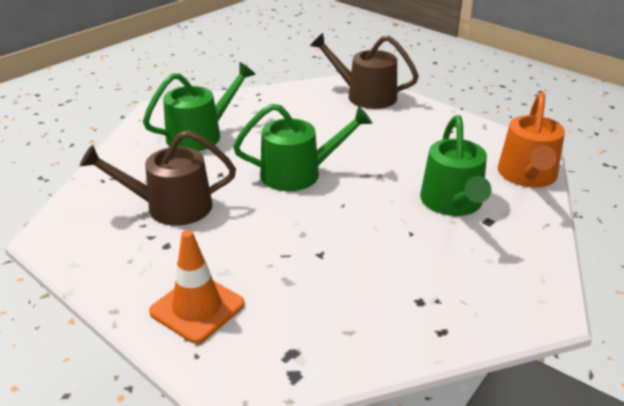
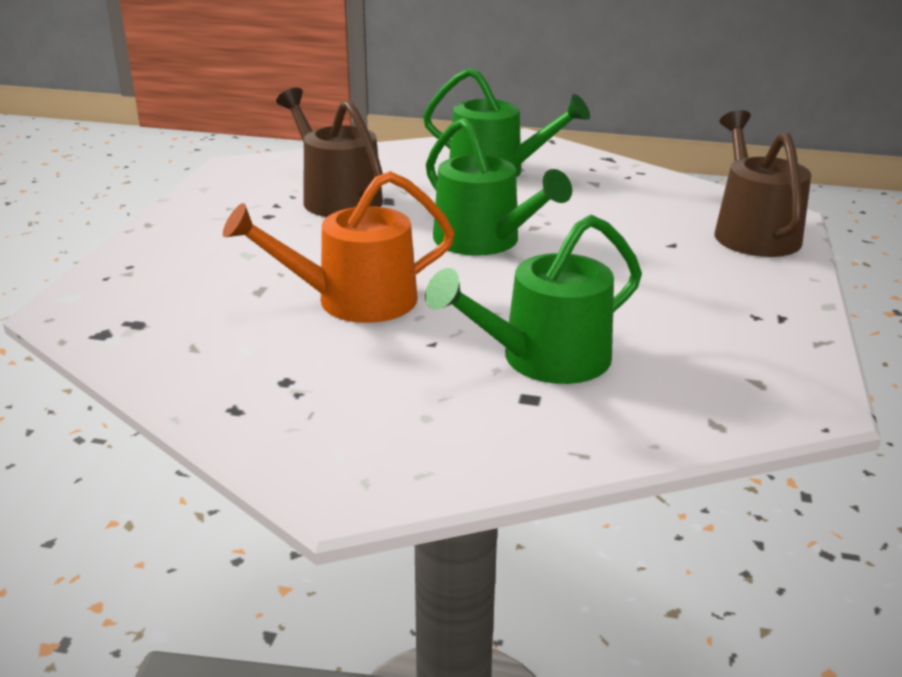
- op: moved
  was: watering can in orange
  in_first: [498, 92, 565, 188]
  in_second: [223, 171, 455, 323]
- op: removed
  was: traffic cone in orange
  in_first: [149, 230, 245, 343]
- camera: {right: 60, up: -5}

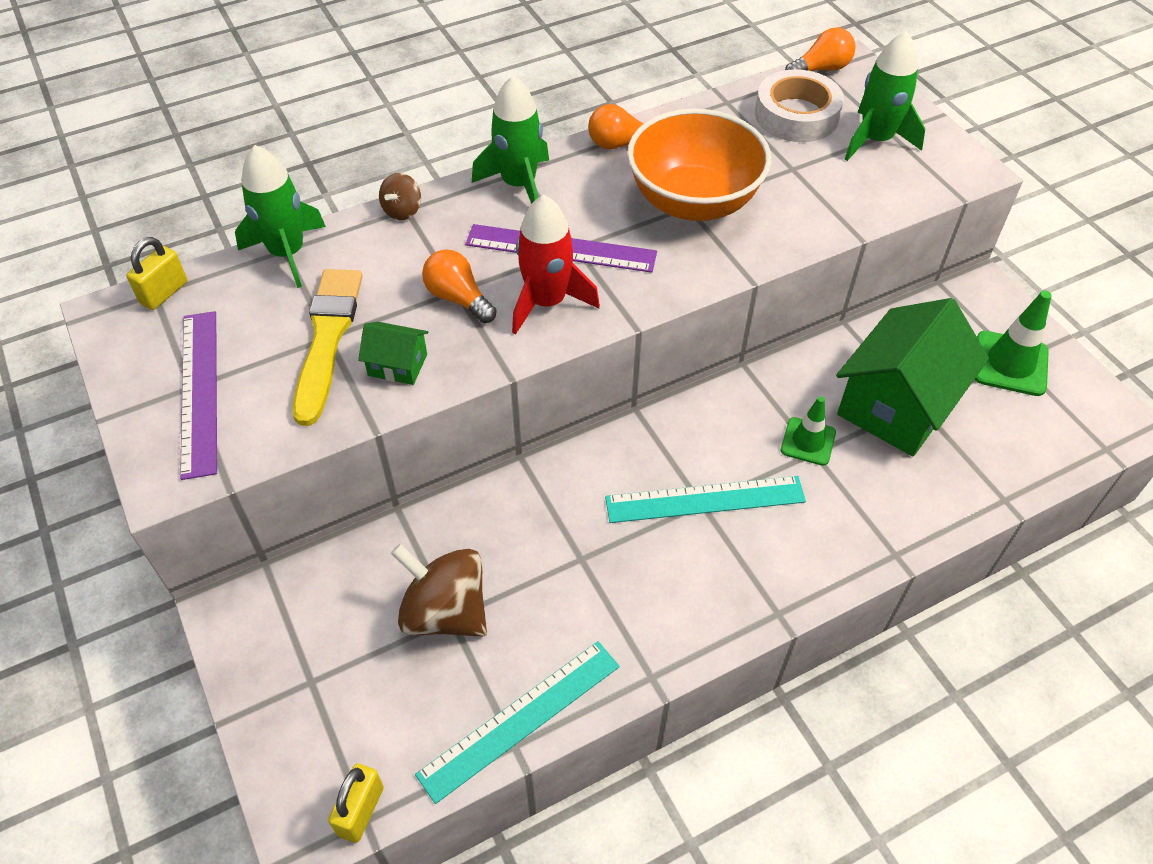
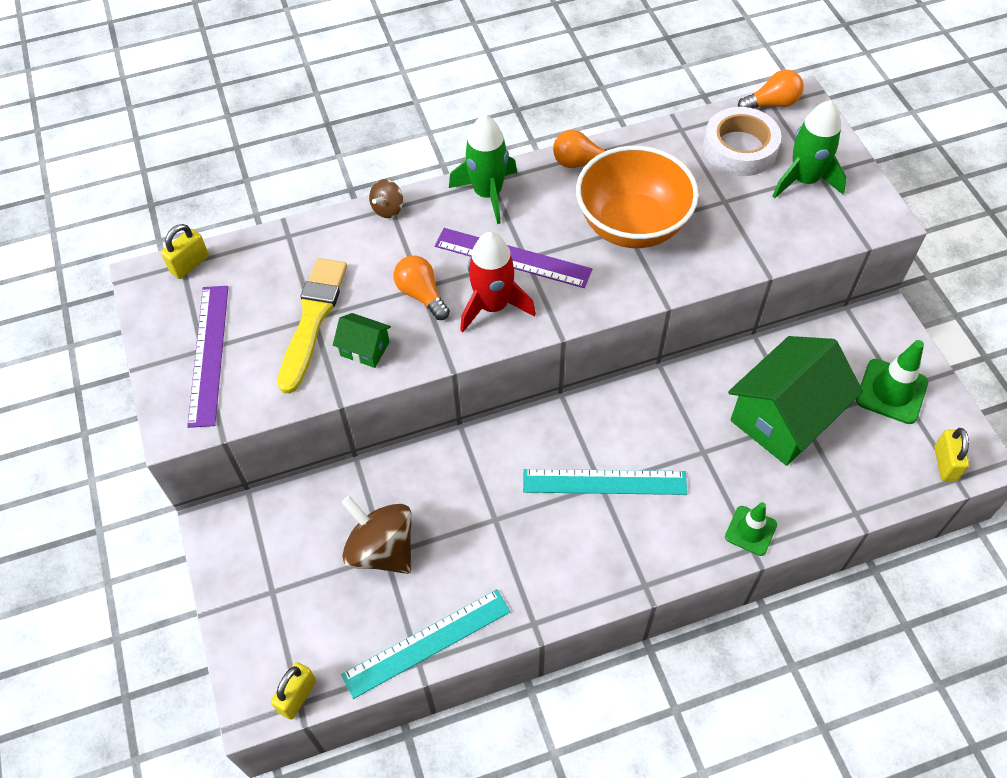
- op: removed
  was: rocket in green
  in_first: [235, 145, 326, 288]
- op: moved
  was: traffic cone in green
  in_first: [781, 396, 836, 466]
  in_second: [725, 502, 777, 556]
- op: added
  now: padlock in yellow
  in_second: [934, 428, 969, 481]
- camera: {right: 10, up: 5}

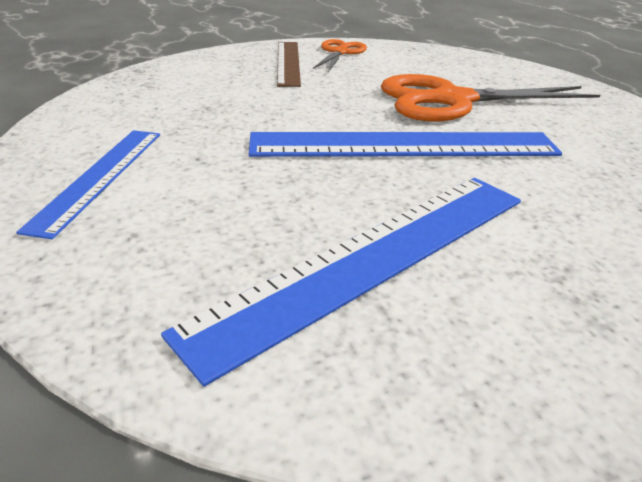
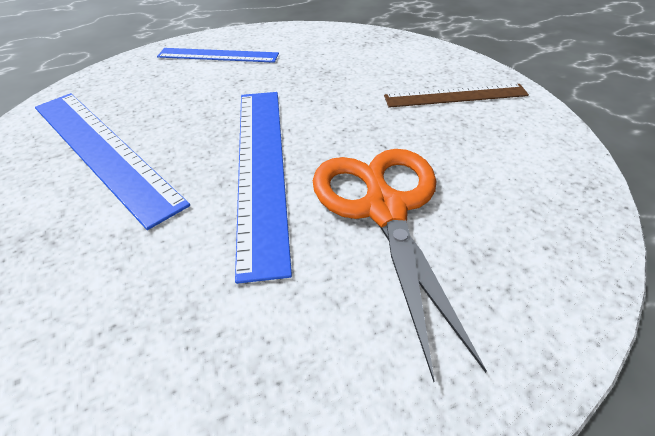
- op: removed
  was: scissors in orange
  in_first: [313, 39, 367, 72]
- camera: {right: 90, up: 10}

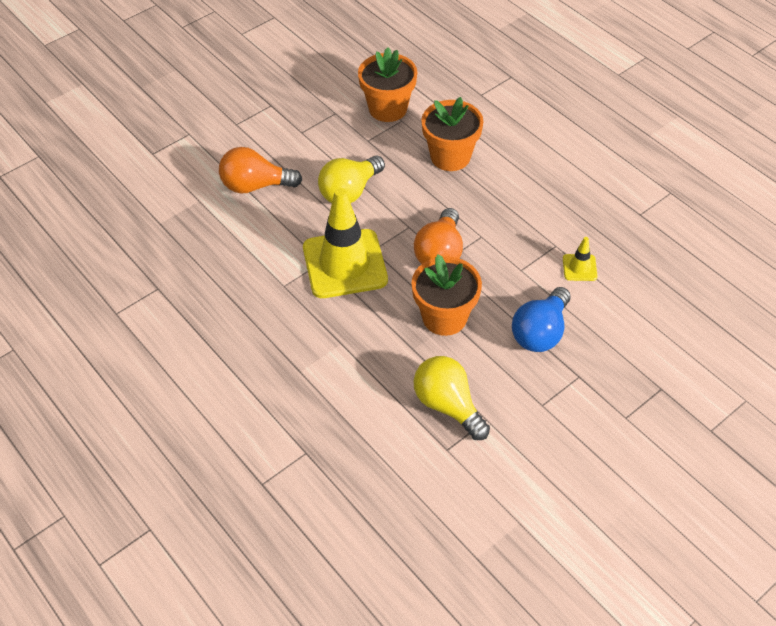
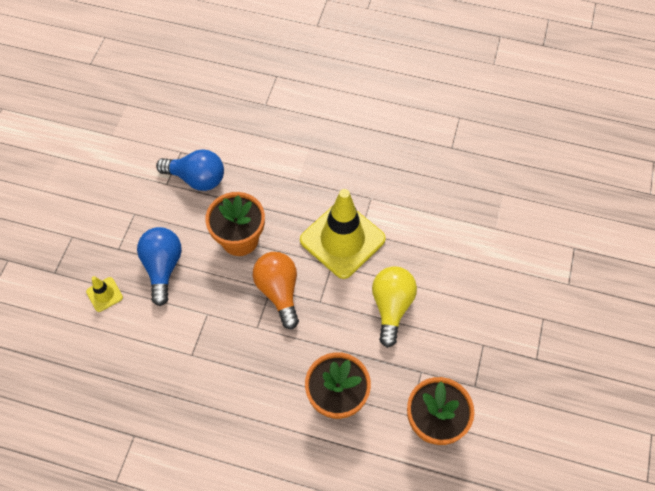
- op: removed
  was: light bulb in orange
  in_first: [219, 147, 302, 193]
- op: moved
  was: traffic cone in yellow
  in_first: [563, 237, 597, 281]
  in_second: [86, 276, 123, 312]
- op: recoloured
  was: light bulb in yellow
  now: light bulb in blue
  in_first: [413, 356, 490, 440]
  in_second: [156, 149, 224, 191]
- camera: {right: 145, up: 10}

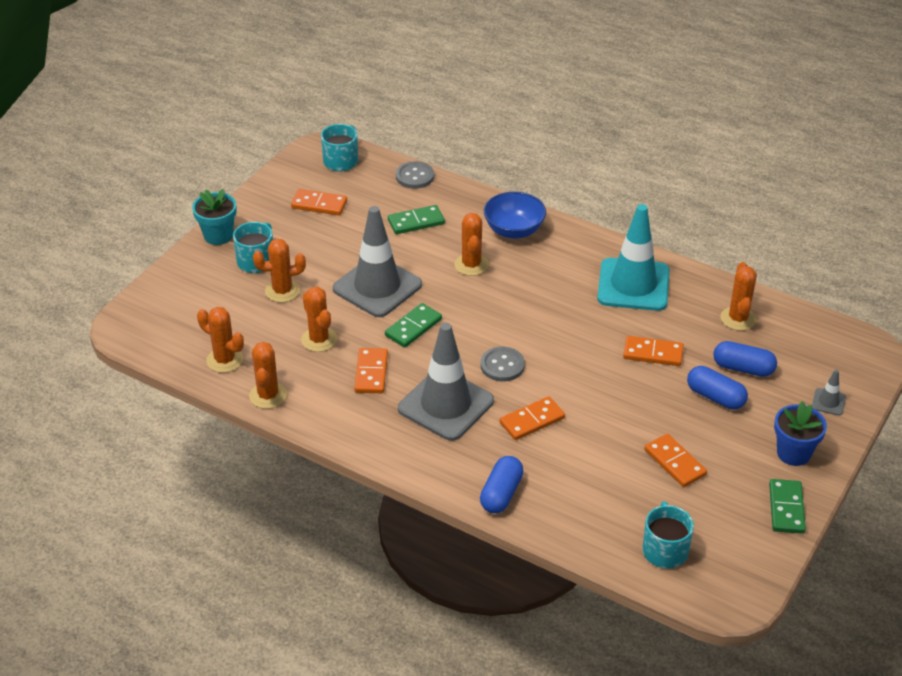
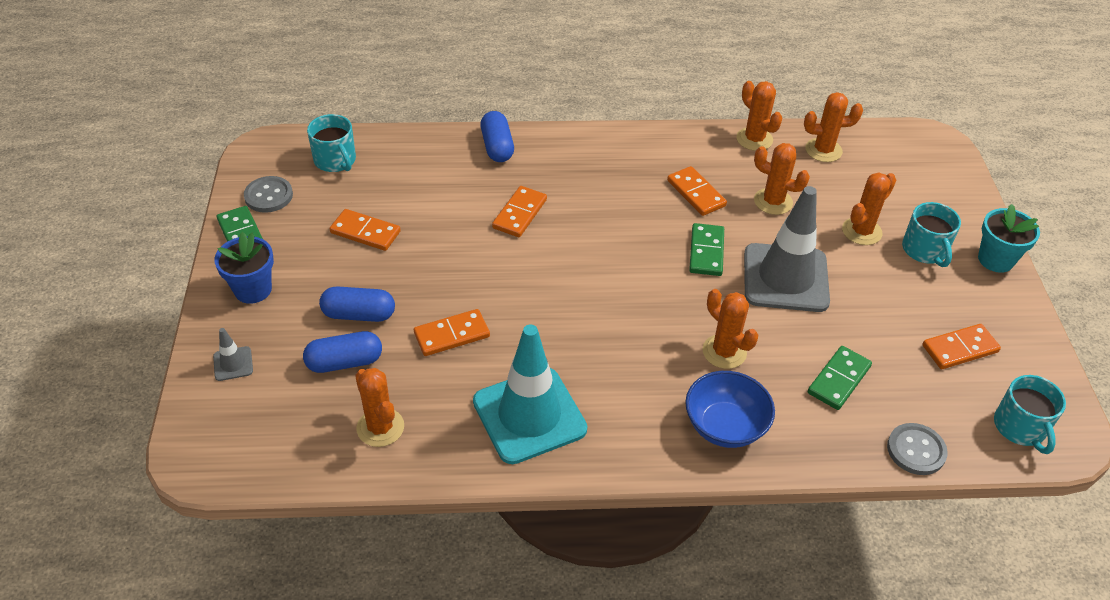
- op: removed
  was: traffic cone in grey
  in_first: [398, 323, 494, 441]
- op: moved
  was: button in grey
  in_first: [480, 347, 525, 381]
  in_second: [244, 176, 293, 213]
- camera: {right: 145, up: 5}

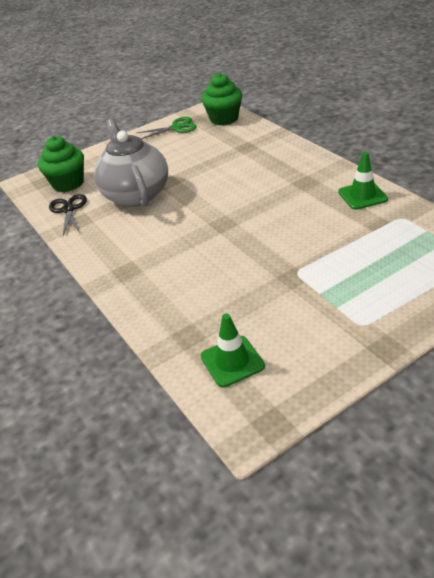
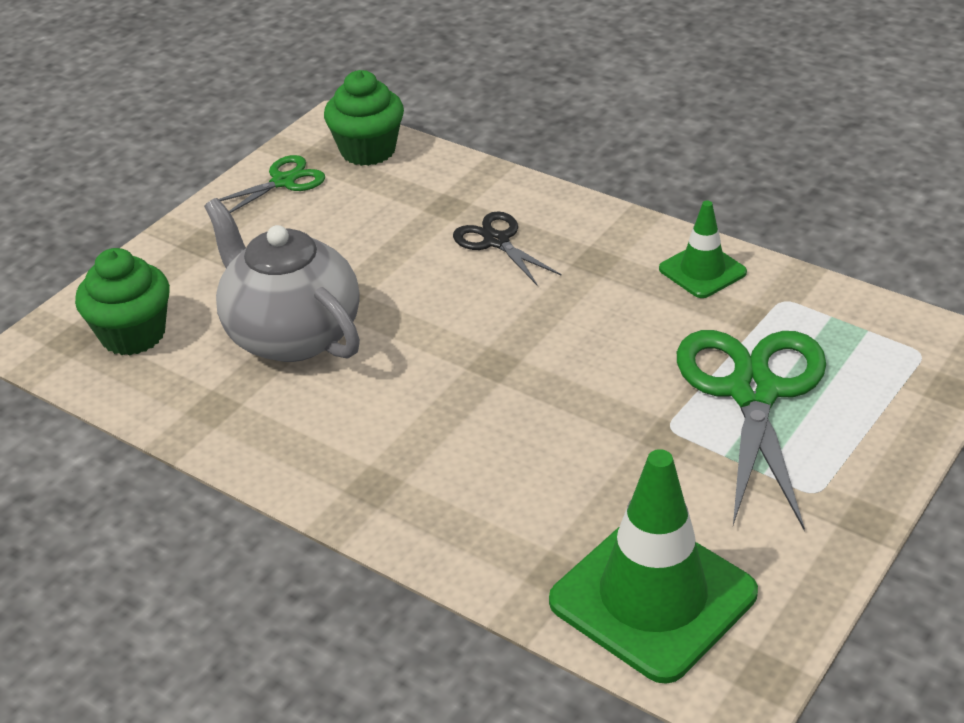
- op: moved
  was: scissors in black
  in_first: [49, 194, 87, 236]
  in_second: [453, 211, 562, 286]
- op: resized
  was: traffic cone in green
  in_first: [201, 314, 265, 387]
  in_second: [549, 449, 758, 684]
  ratio: 1.88
- op: added
  now: scissors in green
  in_second: [677, 330, 826, 531]
- camera: {right: -25, up: 0}

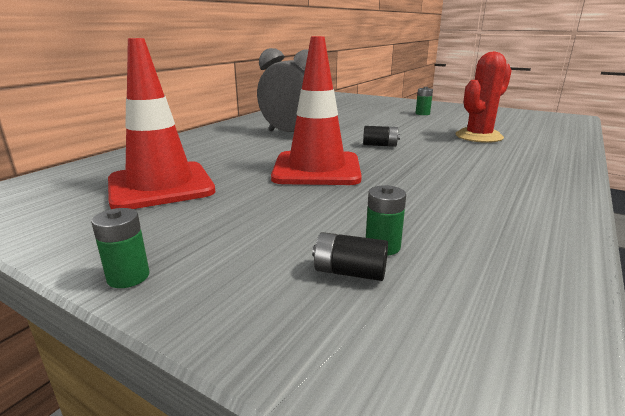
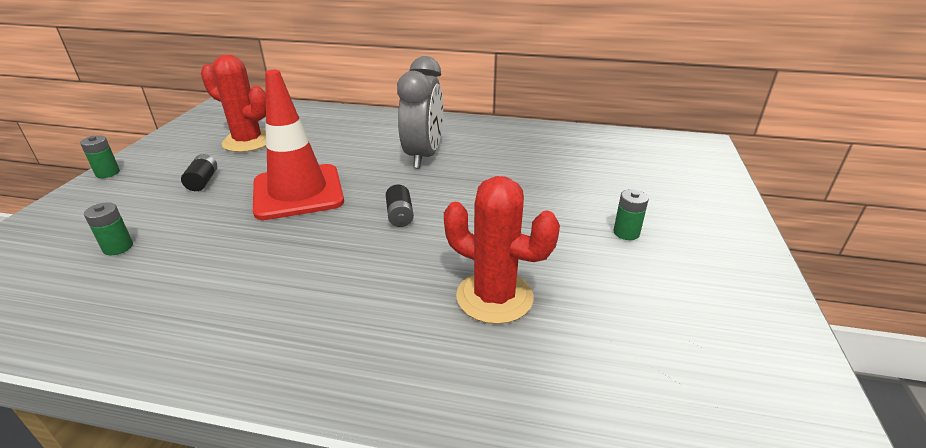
- op: replaced
  was: traffic cone in red
  now: cactus in red
  in_first: [108, 38, 215, 209]
  in_second: [201, 55, 266, 152]
- op: moved
  was: battery in black
  in_first: [312, 232, 388, 281]
  in_second: [181, 154, 217, 191]
- camera: {right: 70, up: 10}

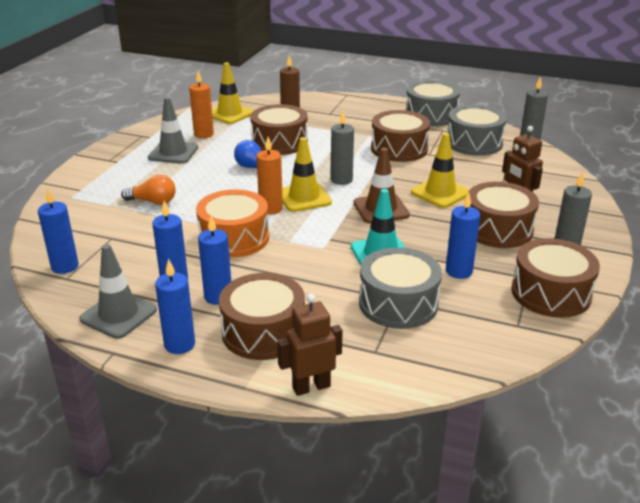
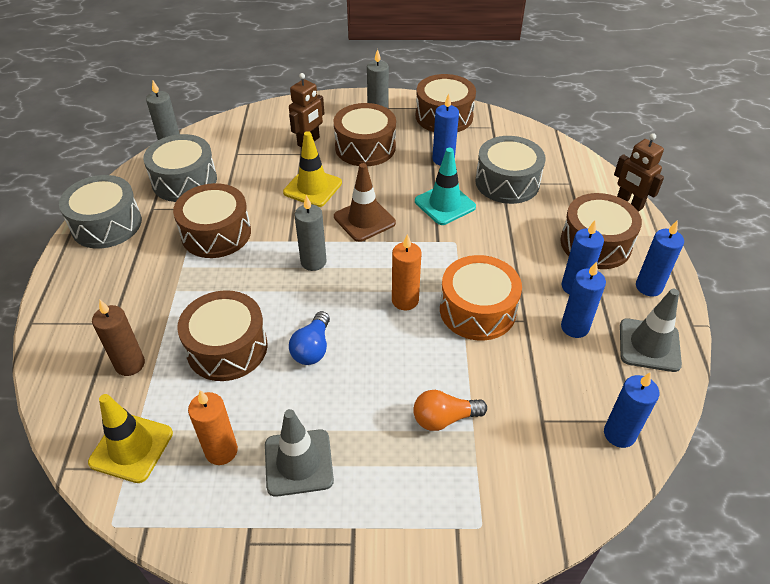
- op: removed
  was: traffic cone in yellow
  in_first: [282, 137, 332, 212]
- op: turned
  was: light bulb in orange
  in_first: [121, 175, 176, 205]
  in_second: [413, 390, 487, 431]
  clockwise: -90
- camera: {right: -110, up: 15}

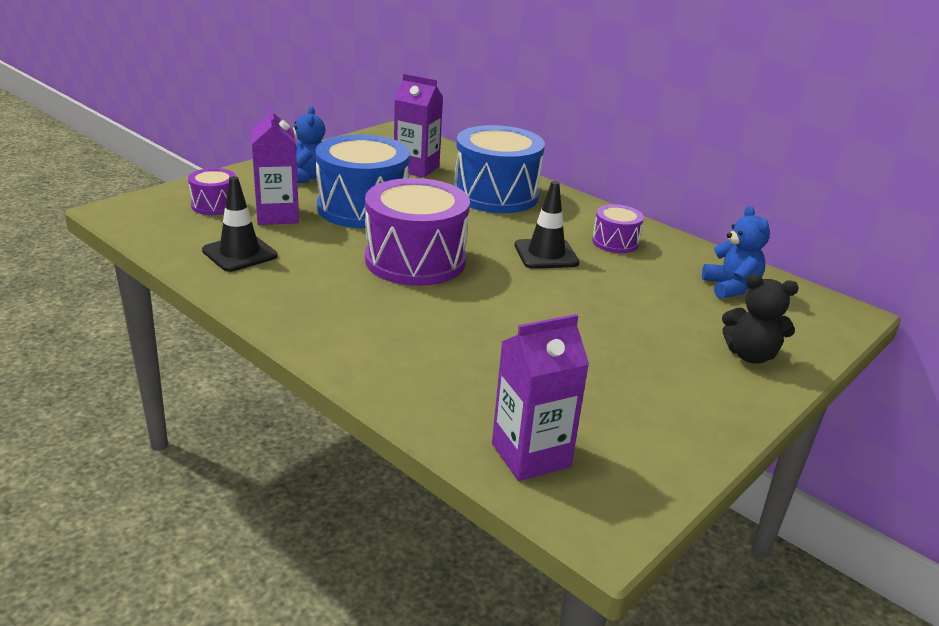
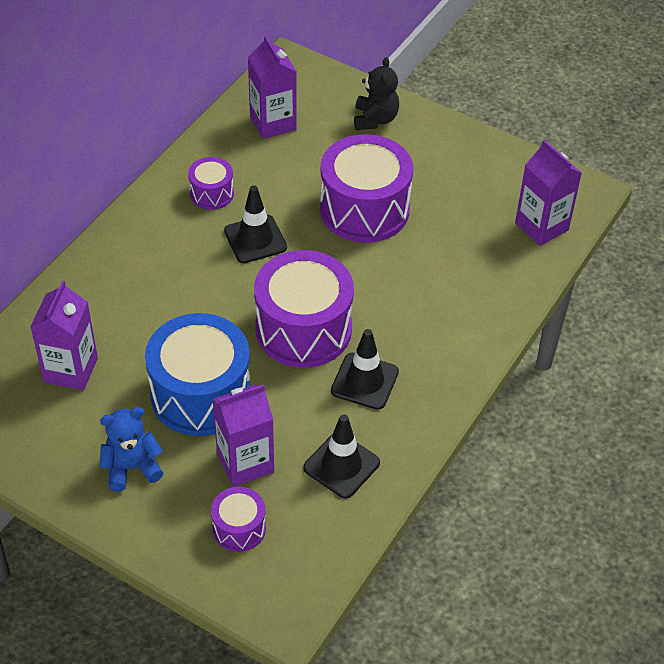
- op: removed
  was: drum in blue
  in_first: [454, 125, 545, 213]
- op: replaced
  was: teddy bear in blue
  now: carton in purple
  in_first: [702, 206, 770, 299]
  in_second: [248, 35, 297, 139]
- op: added
  now: drum in purple
  in_second: [320, 134, 413, 243]
- op: added
  now: traffic cone in black
  in_second: [331, 329, 399, 410]
- camera: {right: -100, up: 20}

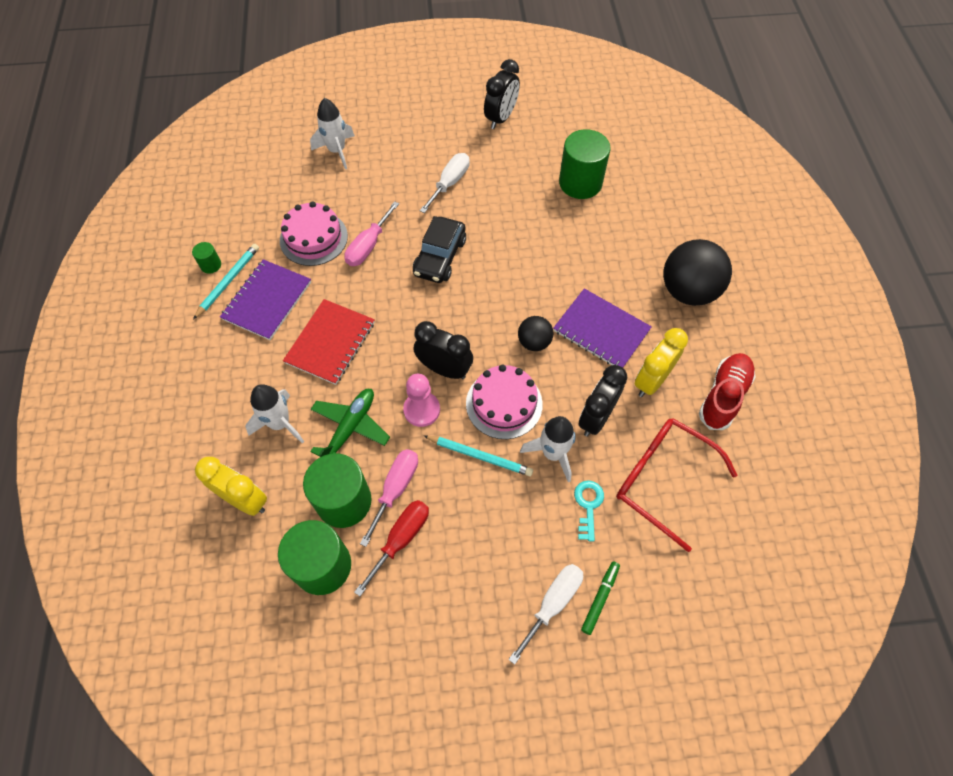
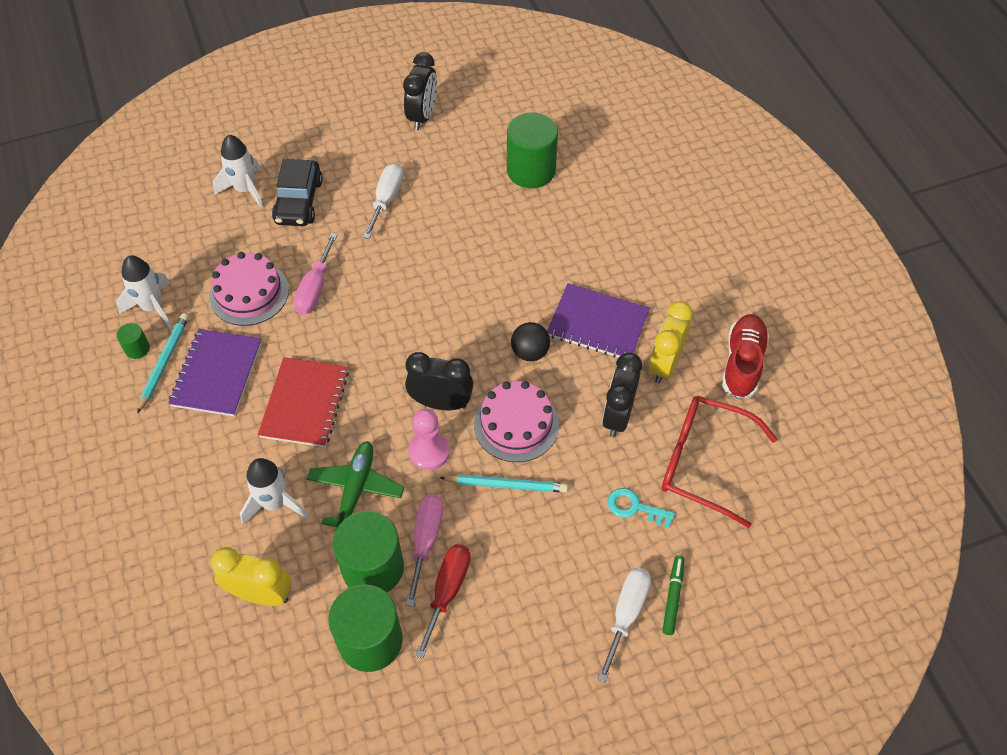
- op: moved
  was: car in black
  in_first: [413, 216, 466, 283]
  in_second: [272, 159, 323, 226]
- op: removed
  was: ball in black
  in_first: [663, 239, 732, 306]
- op: moved
  was: rocket in white
  in_first: [520, 416, 576, 482]
  in_second: [116, 255, 172, 329]
- op: turned
  was: key in turquoise
  in_first: [574, 480, 604, 541]
  in_second: [608, 488, 675, 528]
  clockwise: -60
- camera: {right: -15, up: -5}

